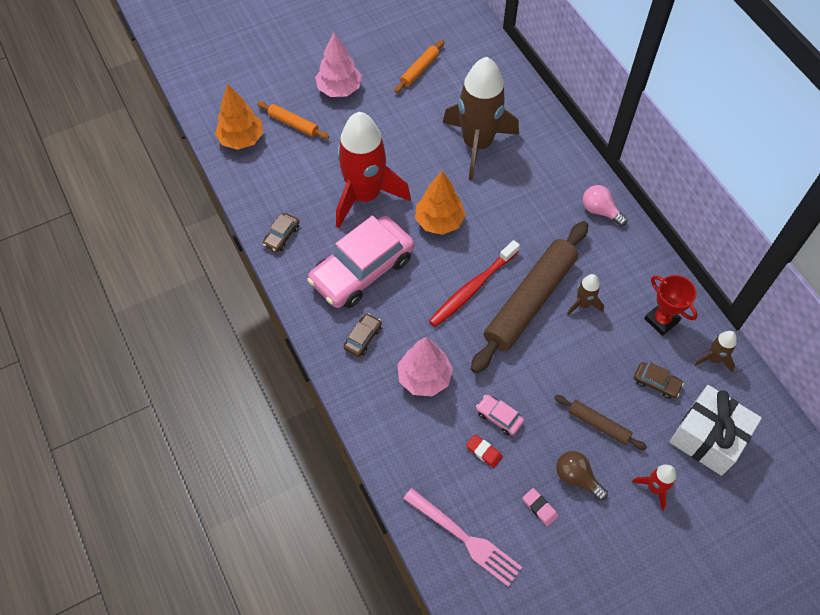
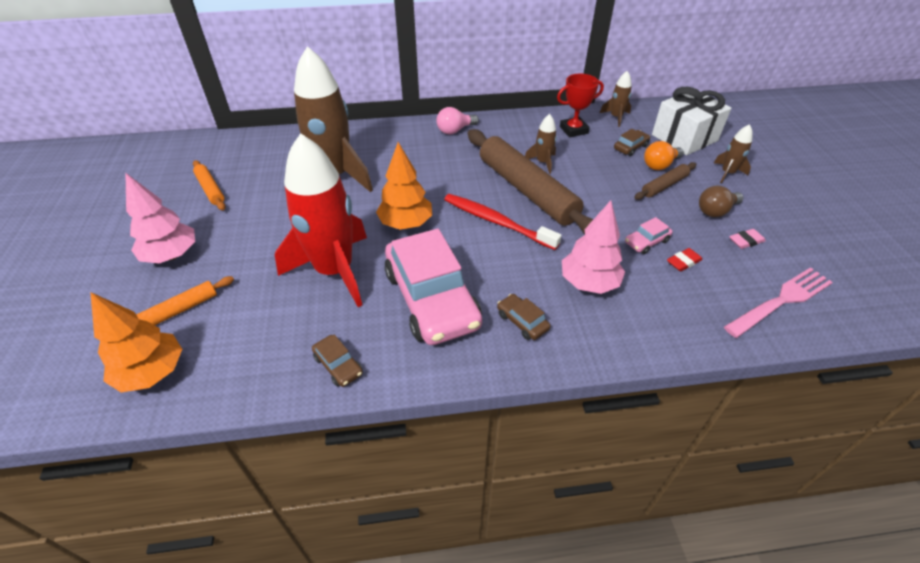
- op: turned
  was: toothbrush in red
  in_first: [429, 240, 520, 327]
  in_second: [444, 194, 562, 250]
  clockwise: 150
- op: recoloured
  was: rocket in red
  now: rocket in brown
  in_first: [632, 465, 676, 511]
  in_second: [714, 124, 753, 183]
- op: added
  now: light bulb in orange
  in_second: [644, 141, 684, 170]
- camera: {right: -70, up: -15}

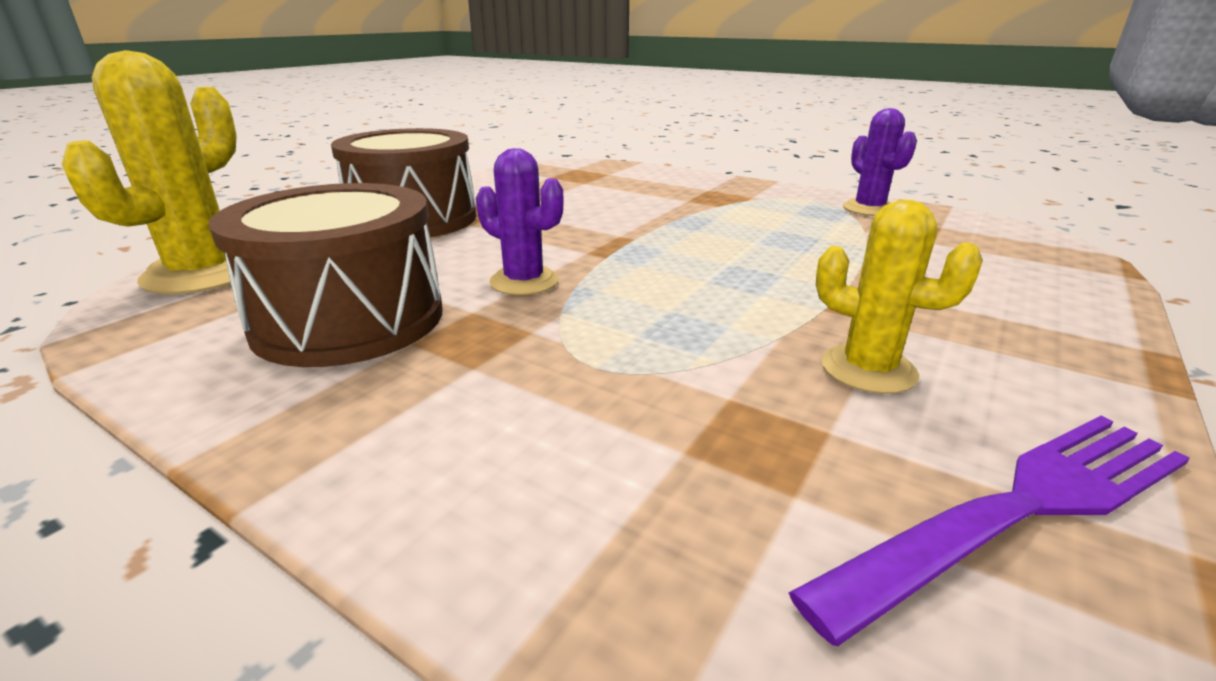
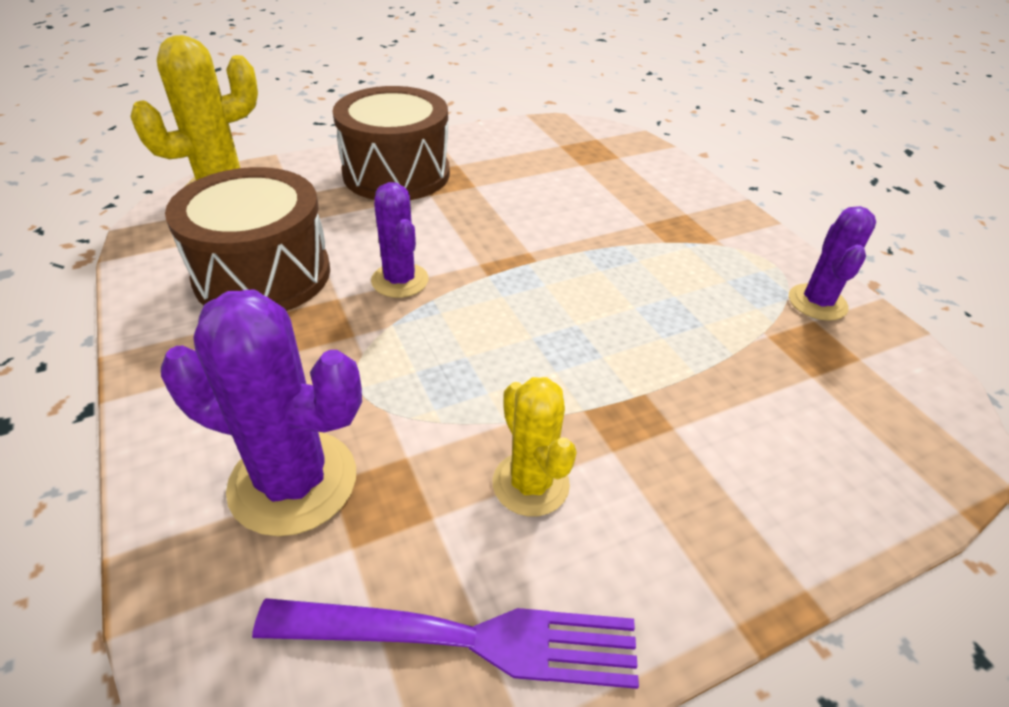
- op: added
  now: cactus in purple
  in_second: [161, 289, 362, 536]
- camera: {right: 30, up: 15}

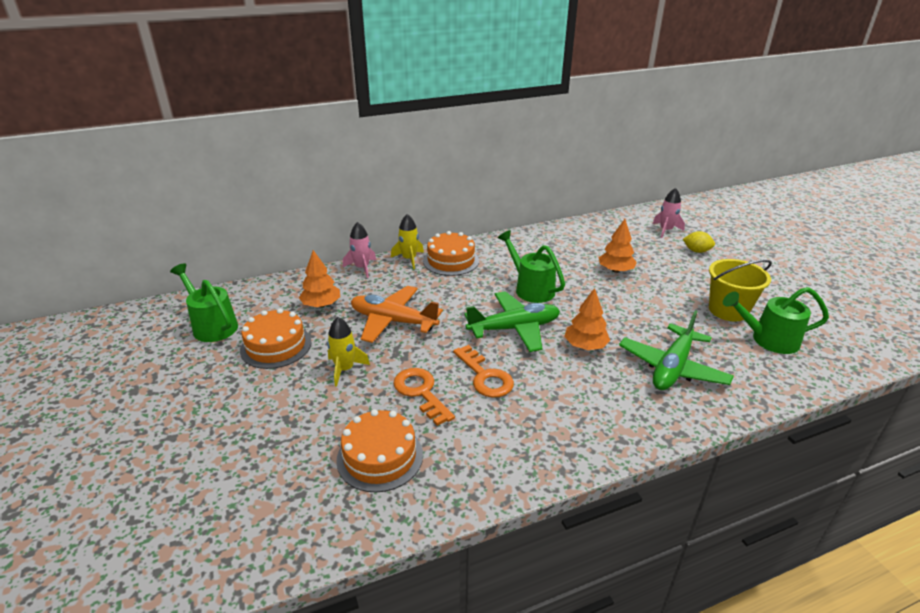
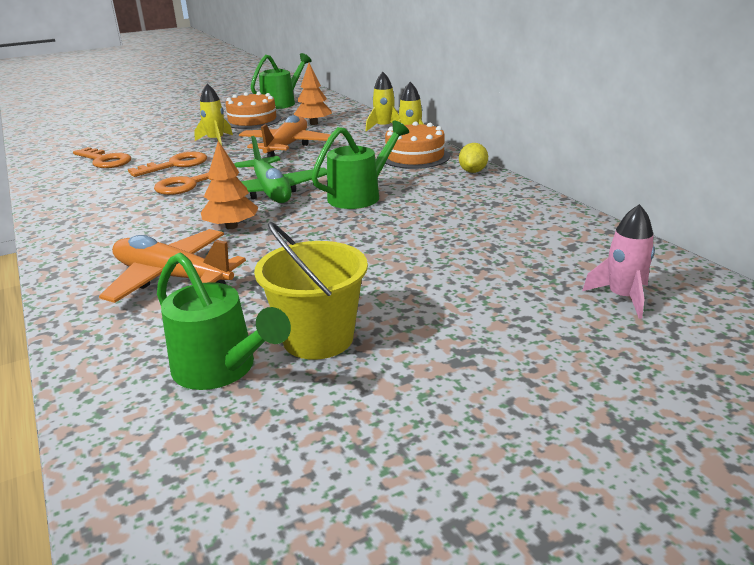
- op: removed
  was: tree in orange
  in_first: [599, 219, 637, 273]
- op: recoloured
  was: rocket in pink
  now: rocket in yellow
  in_first: [343, 222, 376, 278]
  in_second: [366, 72, 399, 132]
- op: moved
  was: lemon in yellow
  in_first: [683, 231, 715, 253]
  in_second: [459, 143, 488, 173]
- op: turned
  was: watering can in green
  in_first: [723, 287, 829, 354]
  in_second: [157, 253, 291, 390]
  clockwise: 135
- op: recoloured
  was: plane in green
  now: plane in orange
  in_first: [619, 310, 734, 390]
  in_second: [99, 229, 246, 303]
- op: replaced
  was: cake in orange
  now: key in orange
  in_first: [336, 409, 423, 493]
  in_second: [73, 147, 131, 168]
- camera: {right: 85, up: -5}

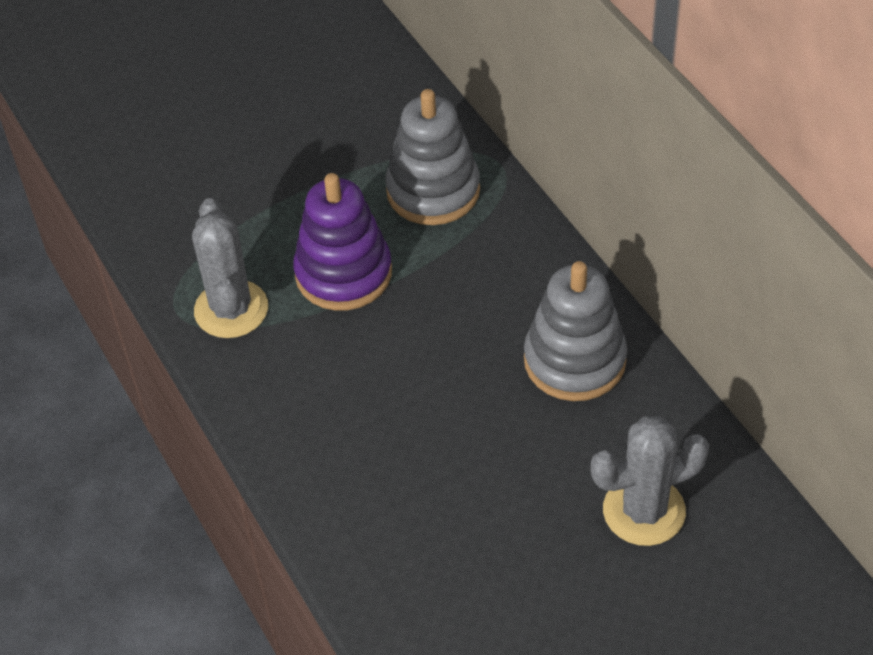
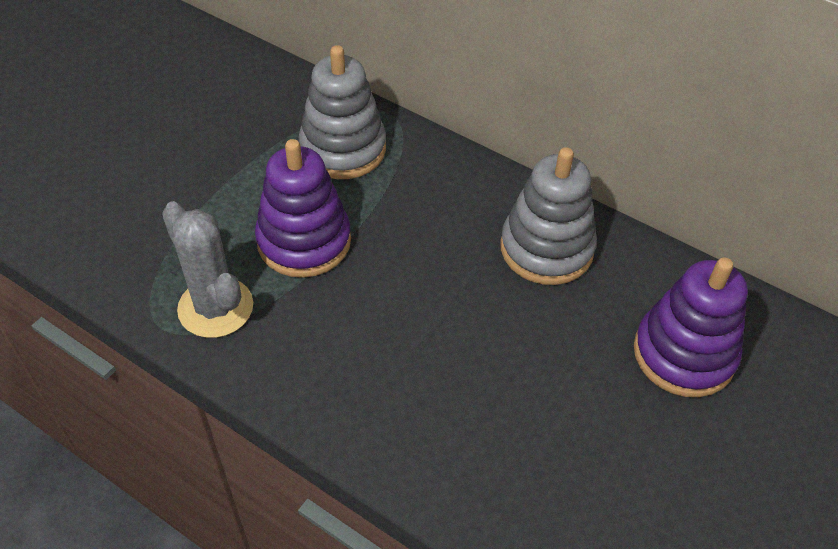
- op: replaced
  was: cactus in grey
  now: stacking toy in purple
  in_first: [591, 416, 710, 546]
  in_second: [634, 258, 748, 397]
- camera: {right: -30, up: 0}

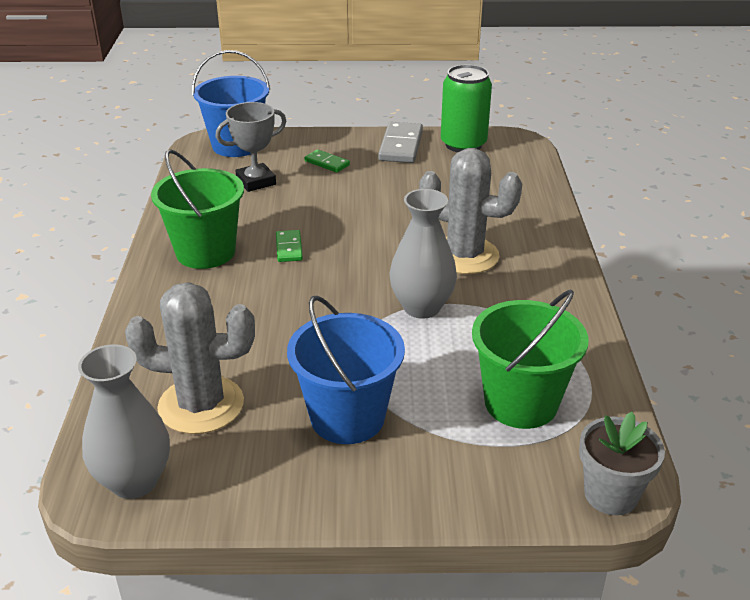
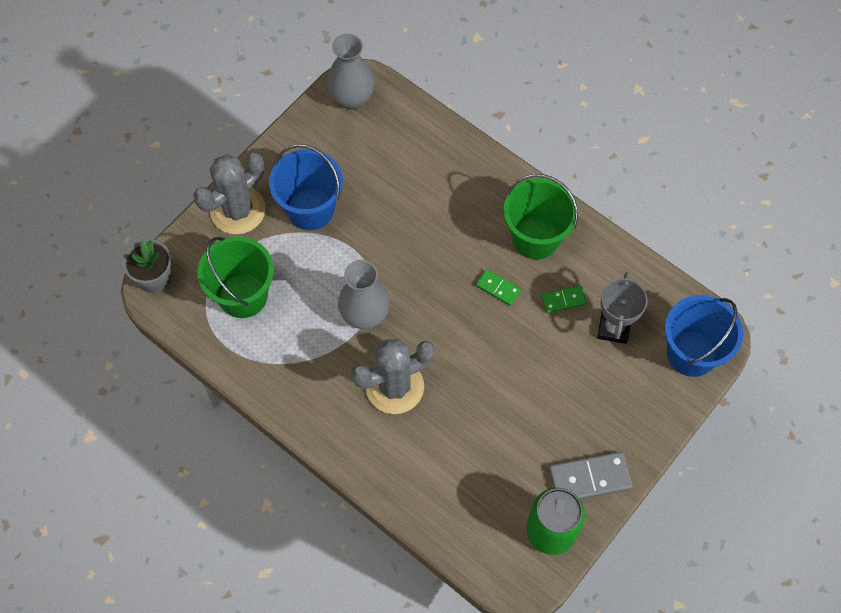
- op: turned
  was: domino in grey
  in_first: [378, 122, 423, 163]
  in_second: [549, 452, 633, 499]
  clockwise: -60
- op: moved
  was: domino in green
  in_first: [305, 149, 350, 173]
  in_second: [541, 285, 587, 313]
- op: moved
  was: cactus in grey
  in_first: [125, 282, 255, 434]
  in_second: [193, 153, 265, 235]
- camera: {right: 130, up: 30}

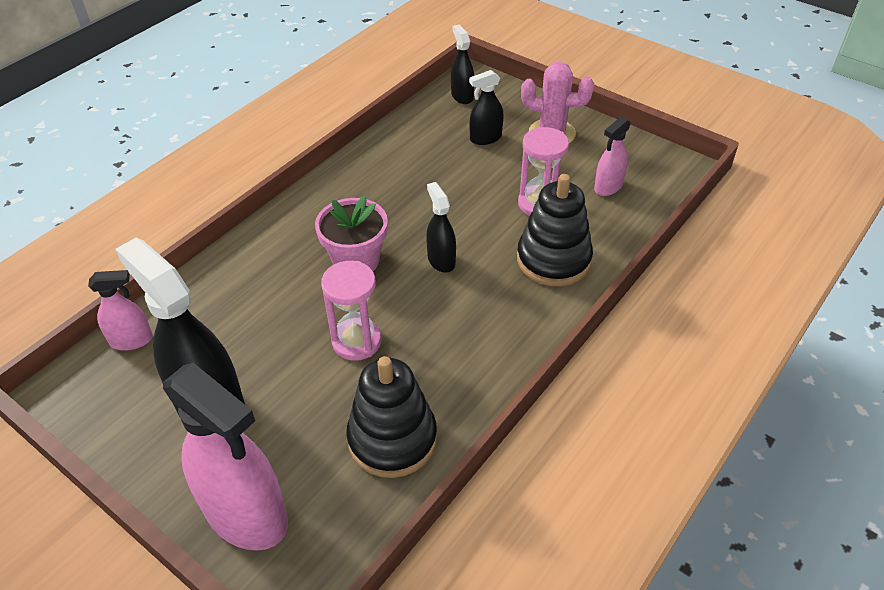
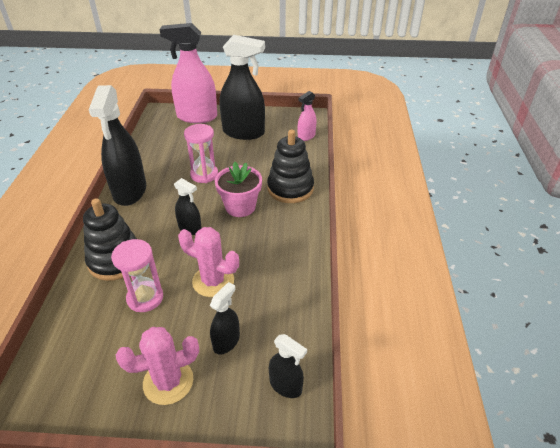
- op: removed
  was: spray bottle in pink
  in_first: [594, 117, 631, 196]
- op: moved
  was: stacking toy in black
  in_first: [346, 356, 437, 478]
  in_second: [267, 130, 314, 203]
- op: added
  now: spray bottle in black
  in_second: [89, 85, 146, 206]
- op: added
  now: cactus in pink
  in_second: [178, 227, 239, 297]
- camera: {right: 145, up: -5}

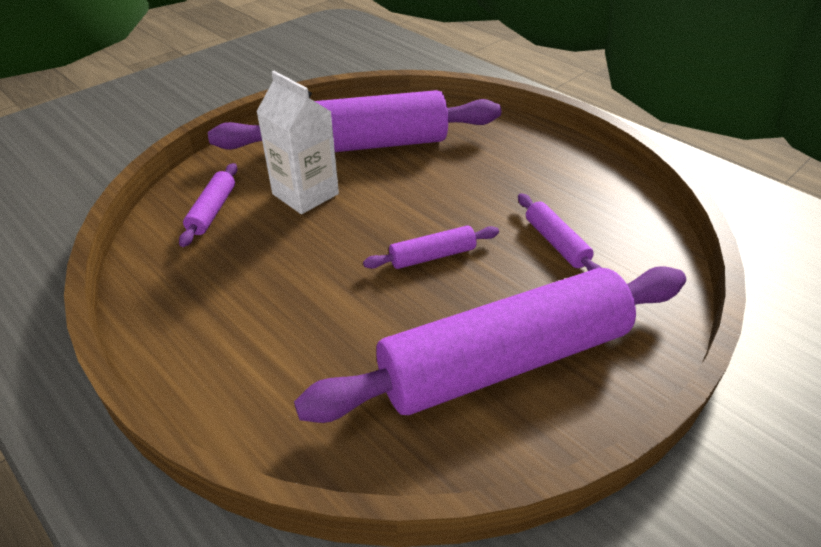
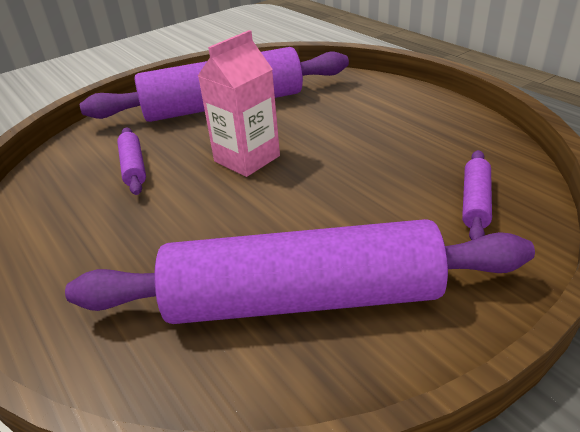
- op: removed
  was: carton in white
  in_first: [256, 71, 339, 214]
- op: replaced
  was: rolling pin in purple
  now: carton in pink
  in_first: [363, 226, 499, 269]
  in_second: [198, 30, 280, 177]
- camera: {right: -170, up: -5}

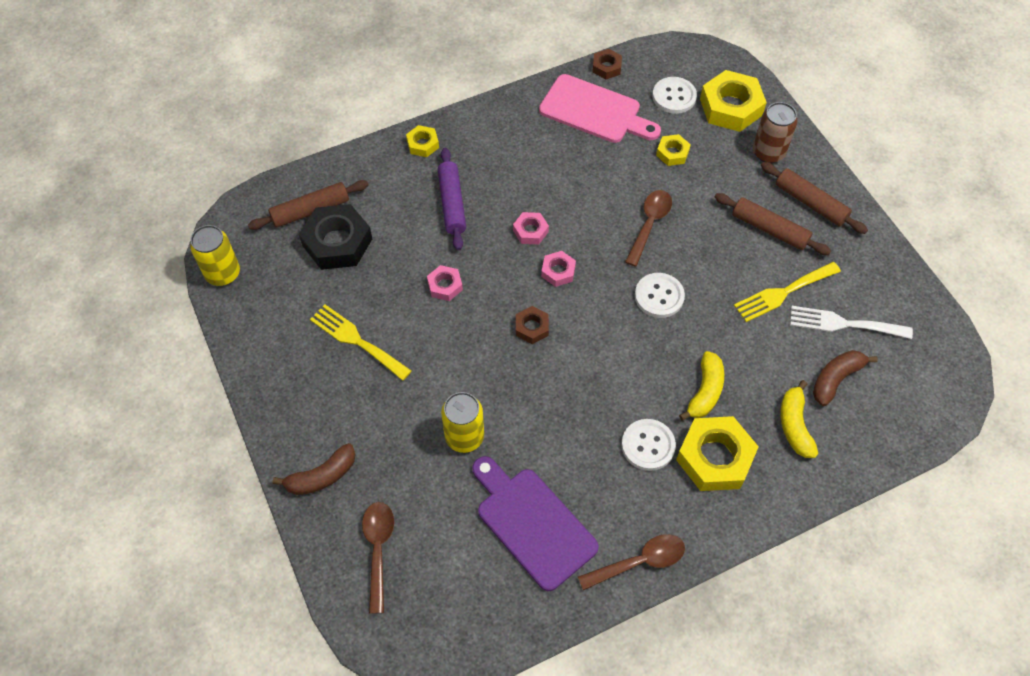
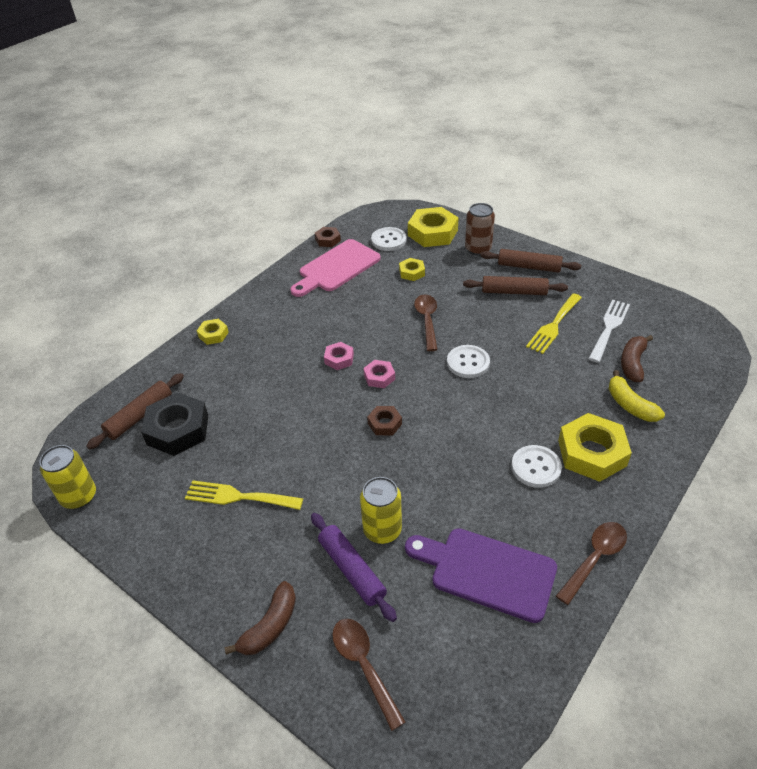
- op: turned
  was: cutting board in pink
  in_first: [539, 74, 661, 143]
  in_second: [290, 239, 381, 297]
  clockwise: 135
- op: moved
  was: rolling pin in purple
  in_first: [438, 148, 466, 251]
  in_second: [311, 513, 397, 622]
- op: removed
  was: nut in pink
  in_first: [427, 265, 463, 301]
- op: turned
  was: fork in white
  in_first: [790, 306, 913, 339]
  in_second: [588, 300, 630, 363]
  clockwise: 135
- op: removed
  was: banana in yellow
  in_first: [679, 351, 724, 421]
- camera: {right: -25, up: -15}

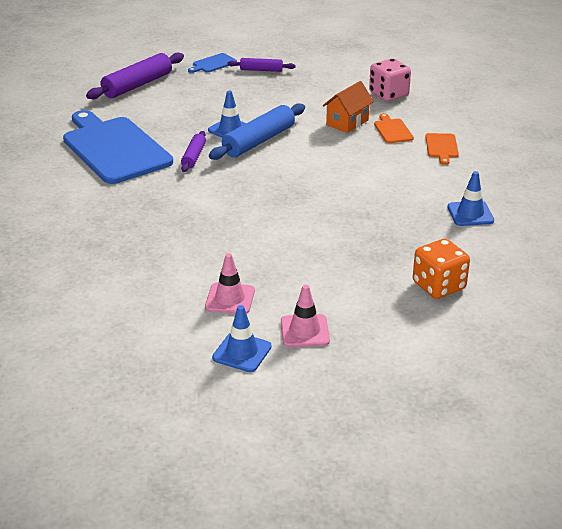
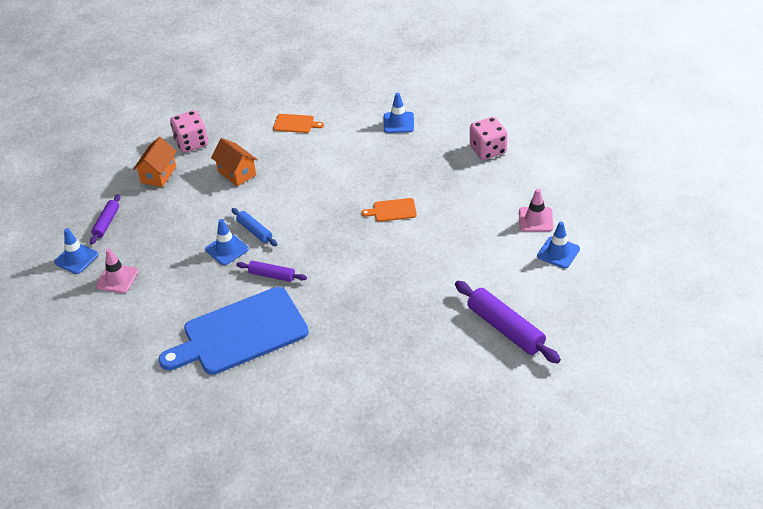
- op: moved
  was: rolling pin in purple
  in_first: [86, 53, 184, 99]
  in_second: [455, 281, 561, 363]
- op: replaced
  was: cutting board in blue
  now: traffic cone in blue
  in_first: [188, 53, 237, 73]
  in_second: [54, 228, 98, 274]
- op: resized
  was: rolling pin in blue
  in_first: [209, 103, 305, 160]
  in_second: [231, 208, 278, 246]
  ratio: 0.56
- op: moved
  was: cutting board in orange
  in_first: [374, 113, 414, 143]
  in_second: [361, 198, 417, 222]
- op: recoloured
  was: dice in orange
  now: dice in pink
  in_first: [413, 239, 470, 299]
  in_second: [470, 117, 508, 160]
- op: moved
  was: traffic cone in pink
  in_first: [205, 253, 255, 314]
  in_second: [96, 249, 138, 294]
- op: added
  now: house in orange
  in_second: [133, 137, 177, 187]
- camera: {right: -80, up: 10}

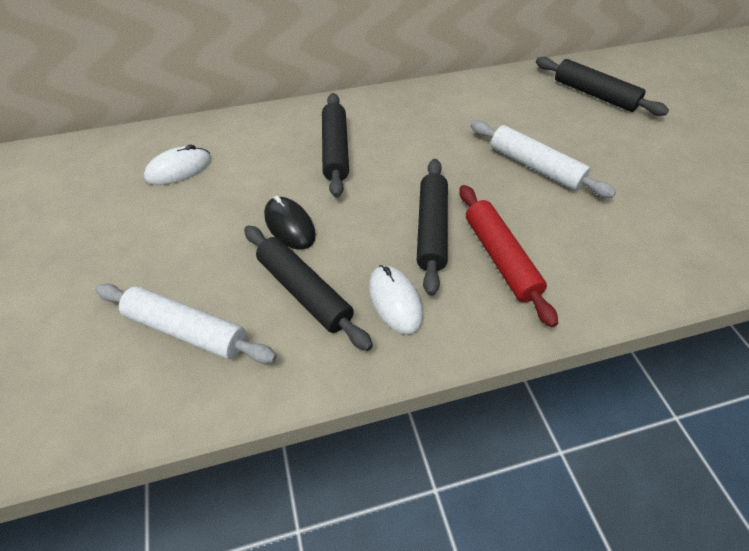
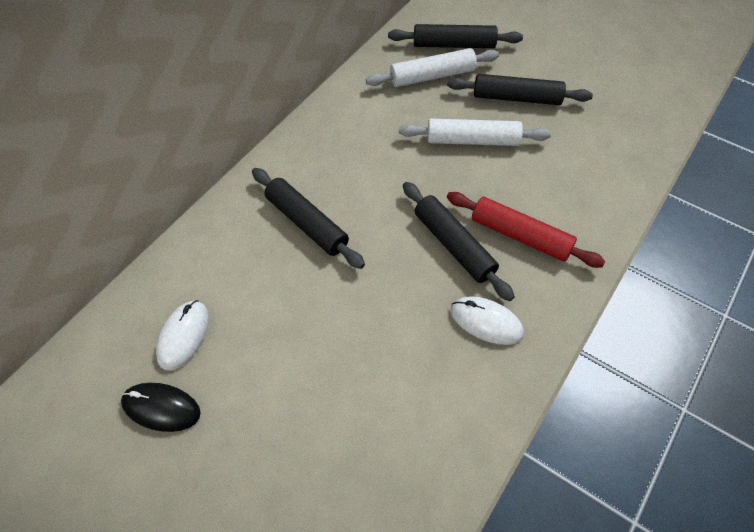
- op: moved
  was: mouse in black
  in_first: [264, 196, 316, 250]
  in_second: [121, 383, 201, 432]
- op: moved
  was: rolling pin in black
  in_first: [244, 225, 373, 351]
  in_second: [447, 74, 593, 105]
- op: moved
  was: rolling pin in white
  in_first: [95, 283, 277, 364]
  in_second: [366, 48, 499, 87]
- camera: {right: -40, up: 5}

